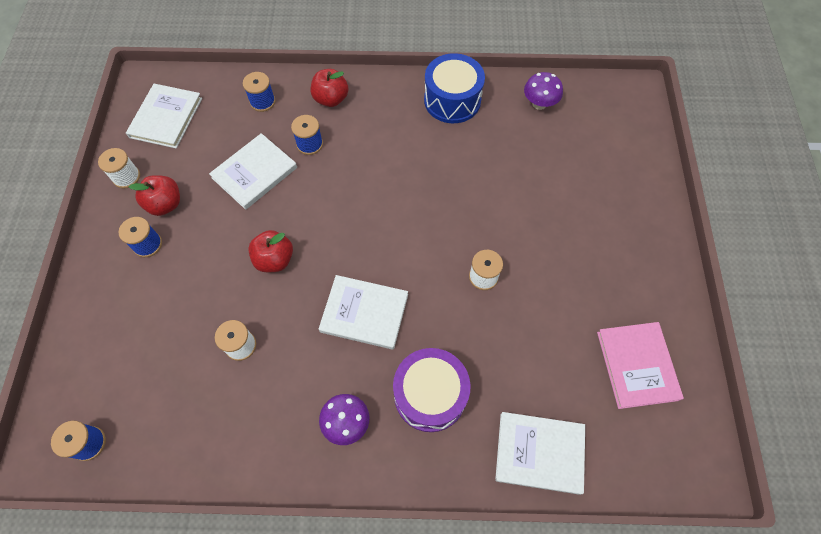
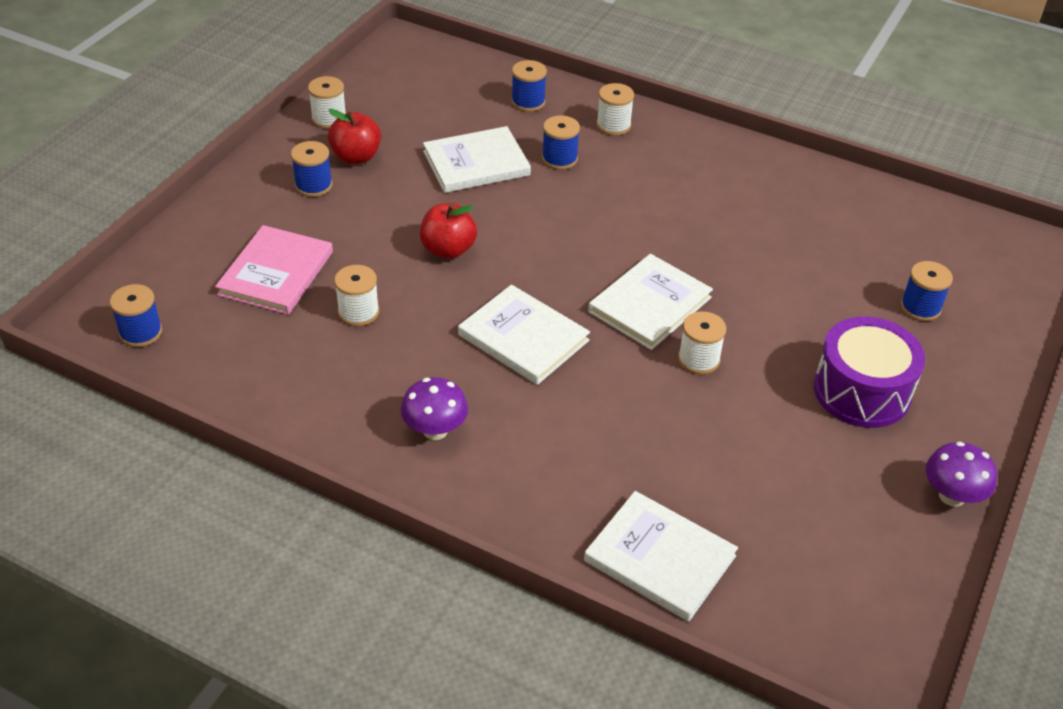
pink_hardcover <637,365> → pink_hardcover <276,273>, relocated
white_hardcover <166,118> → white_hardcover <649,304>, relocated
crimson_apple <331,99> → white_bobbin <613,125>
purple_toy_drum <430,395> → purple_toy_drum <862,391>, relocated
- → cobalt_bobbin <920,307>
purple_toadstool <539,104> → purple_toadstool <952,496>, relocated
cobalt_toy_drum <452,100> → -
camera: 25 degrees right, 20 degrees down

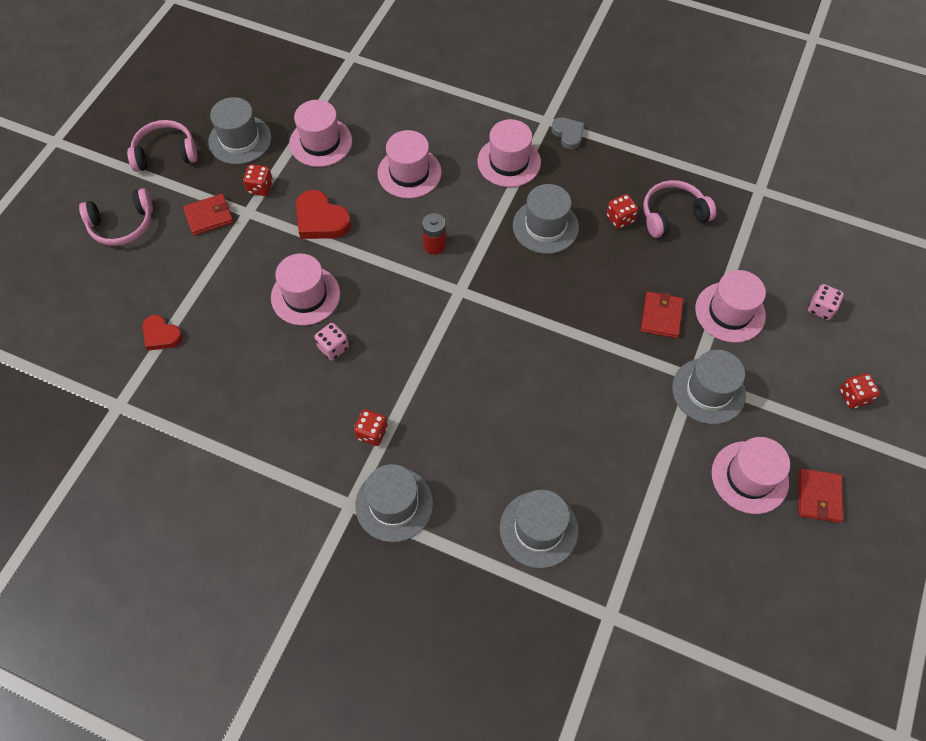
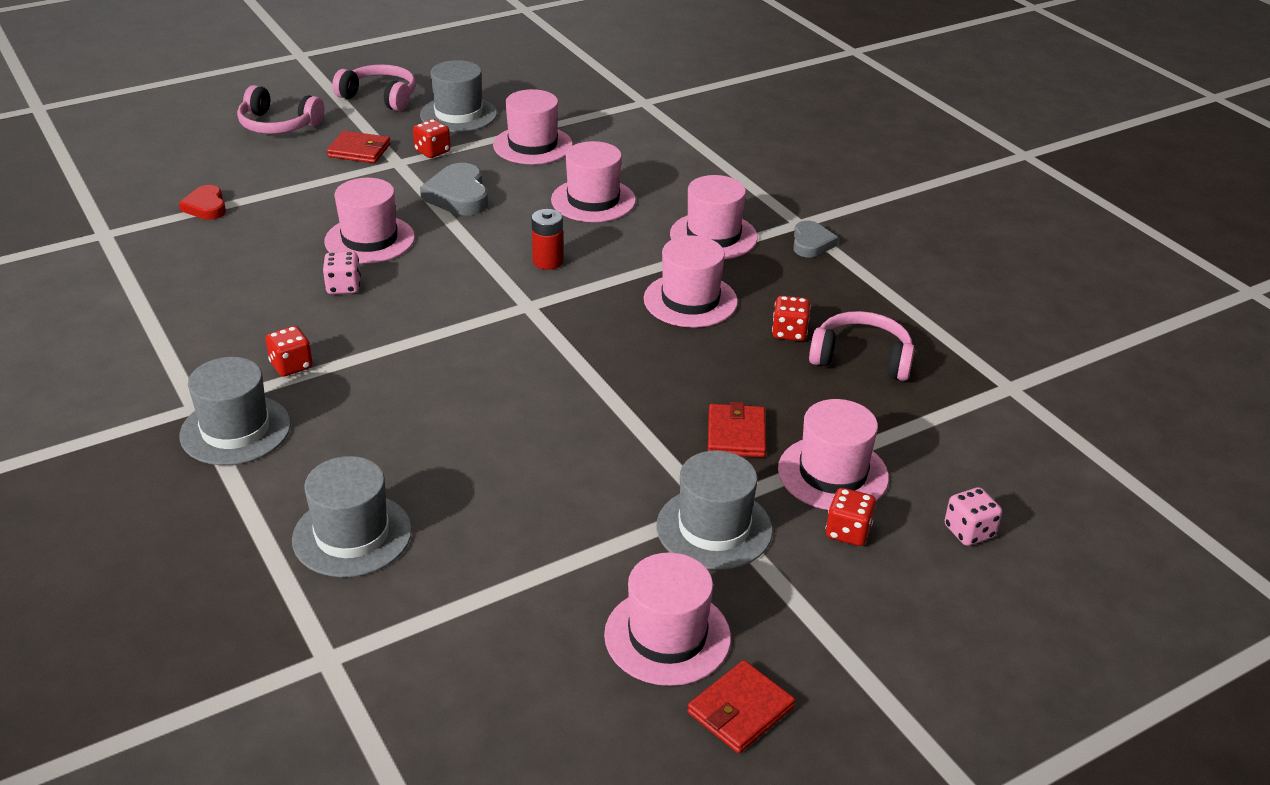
crimson_love_heart <321,220> → gray_love_heart <458,196>
gray_tall_hat <545,226> → pink_tall_hat <690,300>
crimson_card_wallet <661,316> → crimson_card_wallet <736,434>, 45 degrees counterclockwise
crimson_die <853,396> → crimson_die <848,532>, relocated
camera: 35 degrees right, 25 degrees down

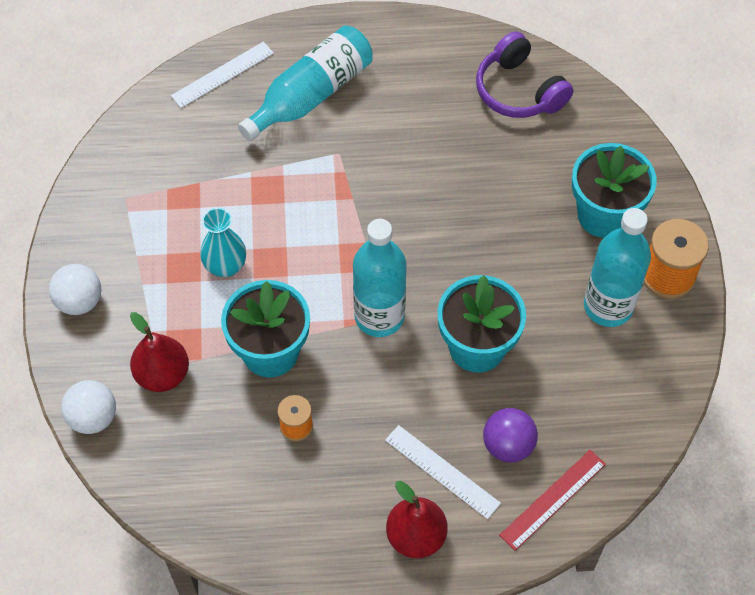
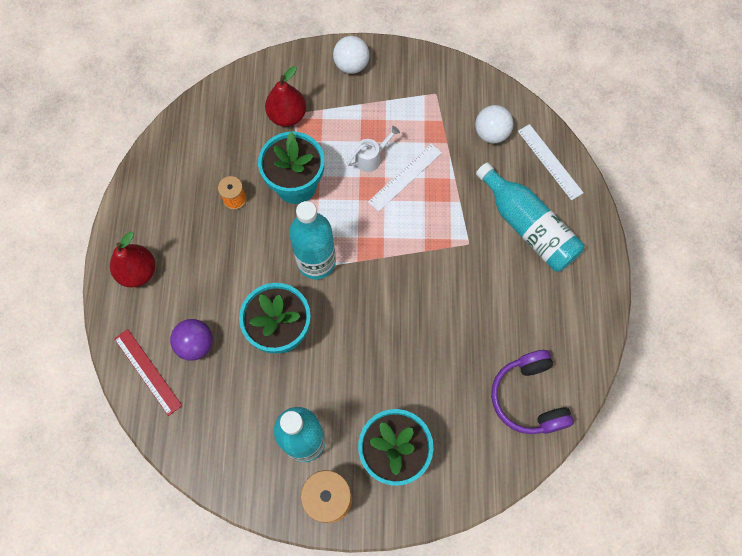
teal_vase <225,266> → white_watering_pot <371,158>
white_ruler <442,471> → white_ruler <405,177>, relocated
white_sphere <93,417> → white_sphere <491,133>, relocated
purple_headphones <519,90> → purple_headphones <528,397>, 75 degrees counterclockwise
camera: 95 degrees right, 10 degrees up

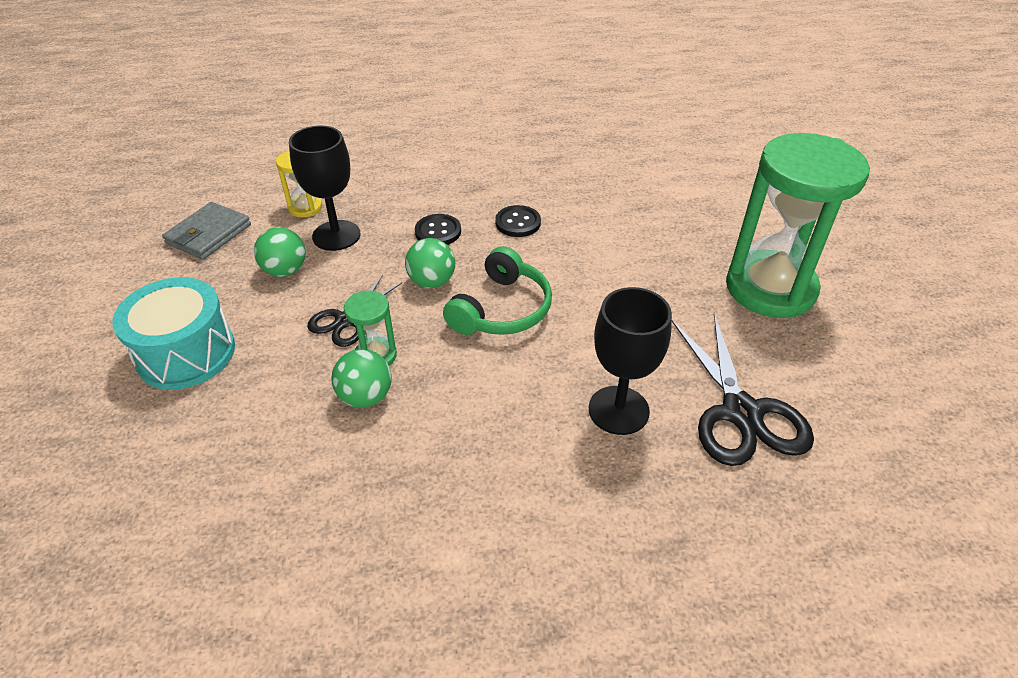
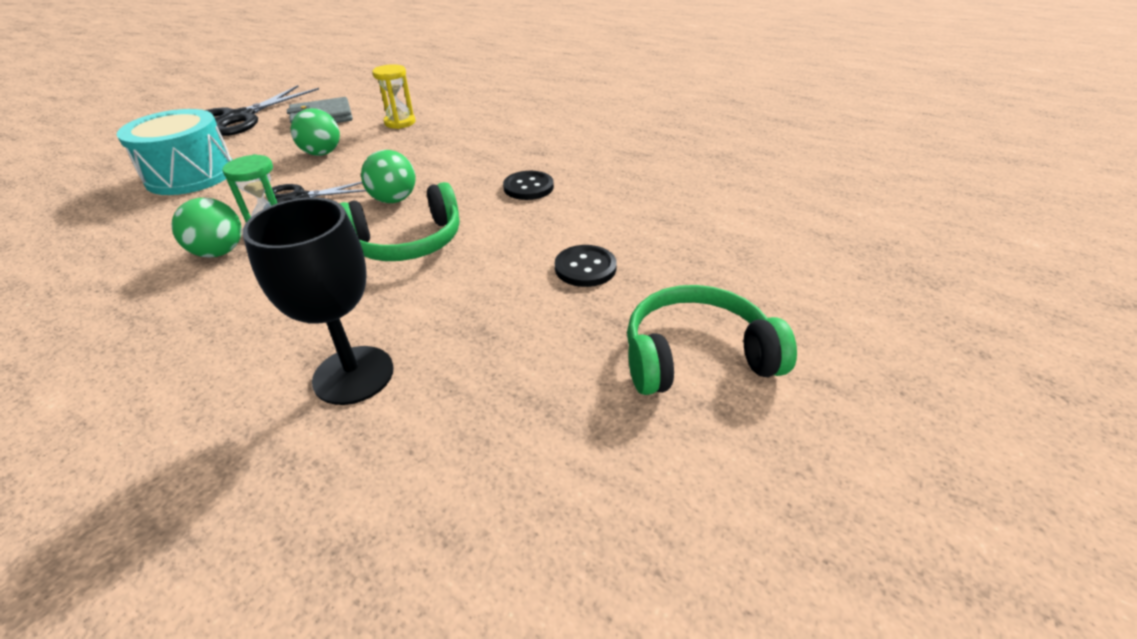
ebony_shears <741,412> → ebony_shears <239,118>, relocated
ebony_shirt_button <438,232> → ebony_shirt_button <585,268>, relocated
emerald_sandglass <770,288> → emerald_headphones <696,356>
ebony_chalice <336,235> → -
camera: 40 degrees right, 5 degrees down

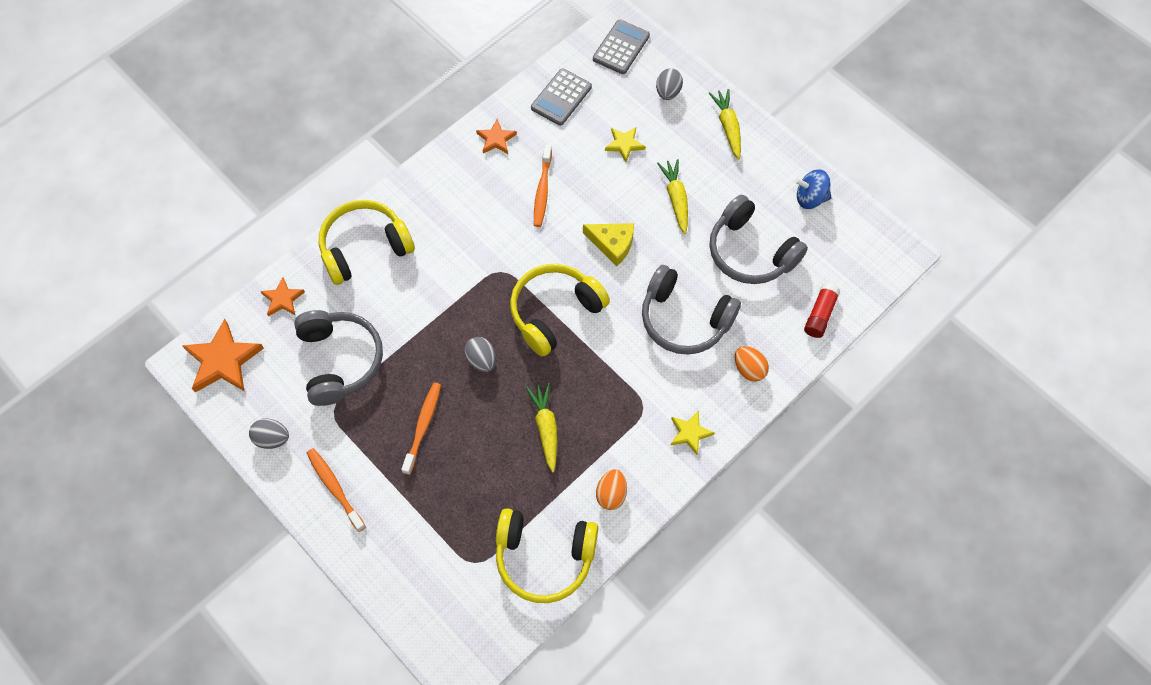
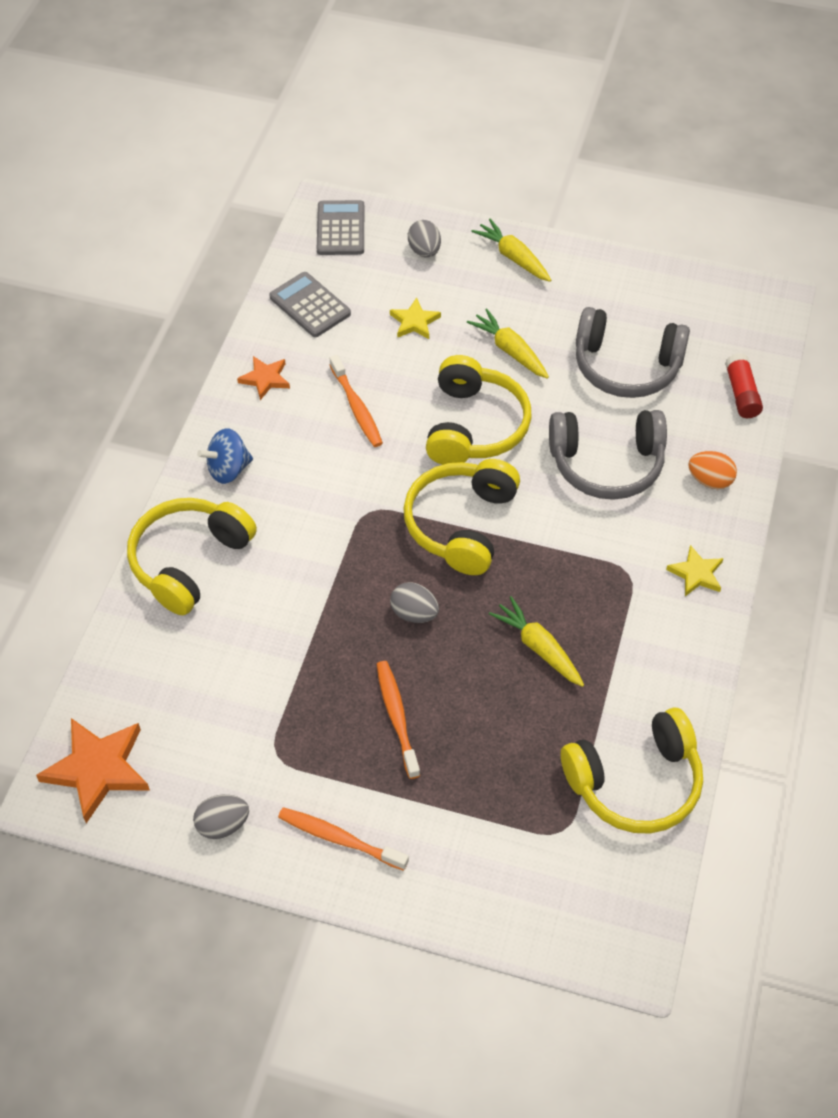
cobalt_spinning_top <810,198> → cobalt_spinning_top <228,469>, relocated
gray_adding_machine <561,97> → gray_adding_machine <310,305>, 135 degrees clockwise
yellow_piece_of_cheese <612,244> → yellow_headphones <474,426>
bright_orange_five-pointed_star <282,299> → -
gray_headphones <340,361> → -
bright_orange_egg <611,494> → -
camera: 30 degrees left, 10 degrees down

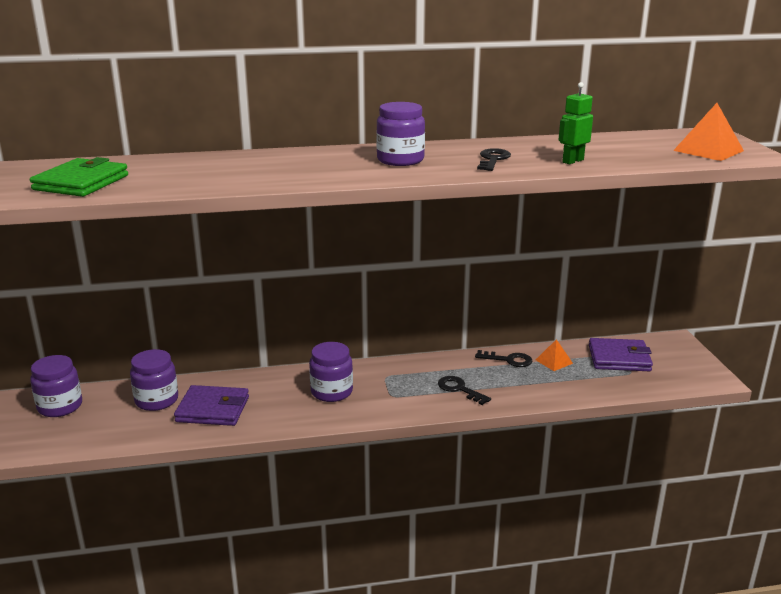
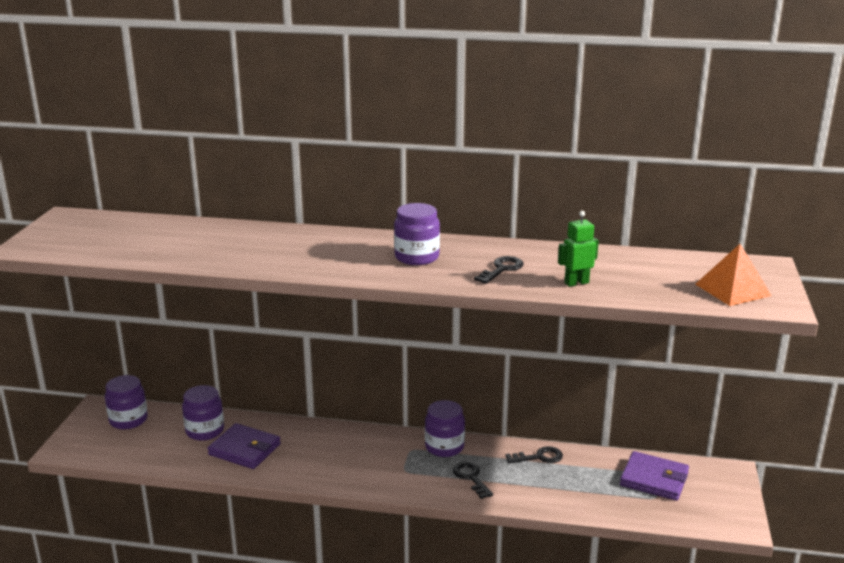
purple_jam_jar <331,392> → purple_jam_jar <444,447>, relocated
ebony_door_key <508,360> → ebony_door_key <539,457>, 45 degrees counterclockwise
emerald_card_wallet <81,183> → -
bright_orange_pyramid <554,361> → -
camera: 20 degrees right, 0 degrees up

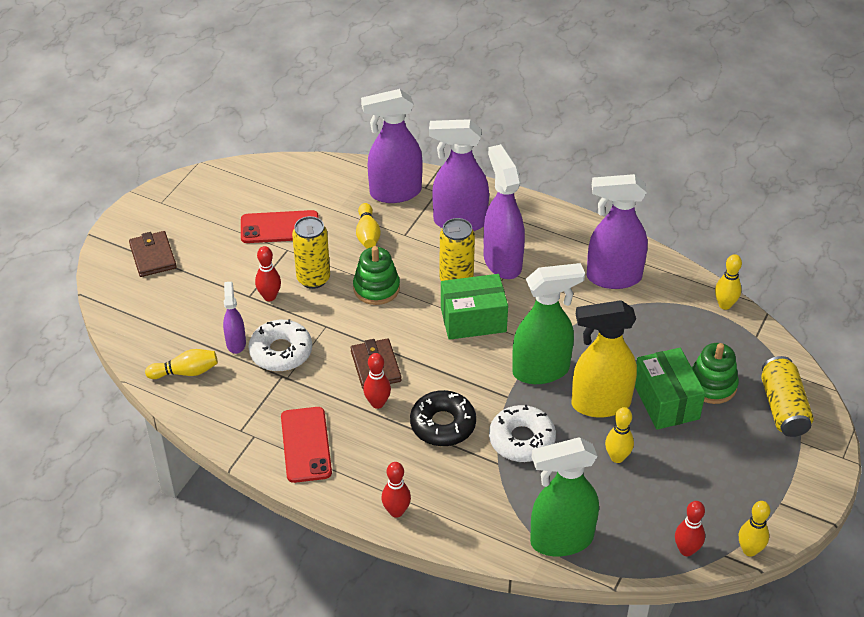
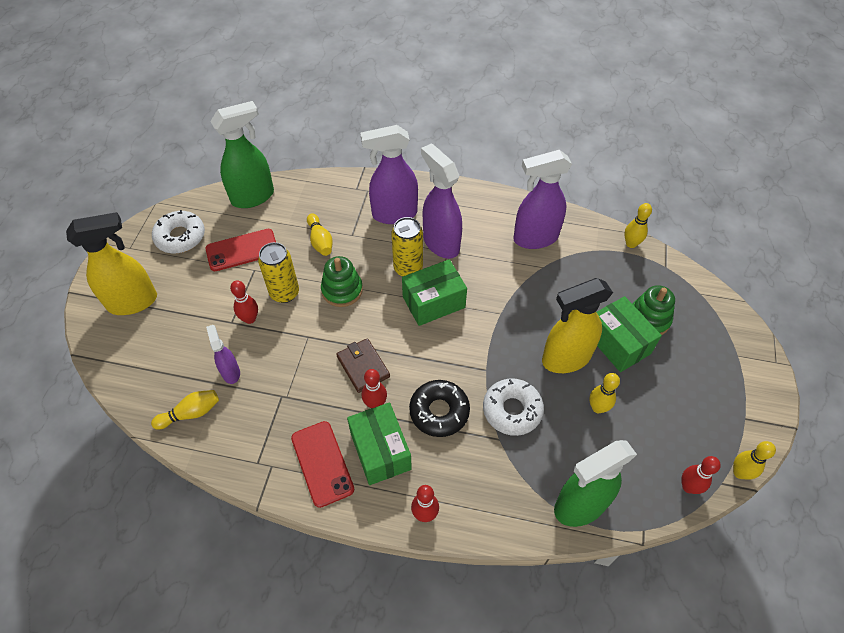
dark_brown_card_wallet <153,256> → yellow_sprayer <133,302>
white_doughnut <281,352> → white_doughnut <180,237>, relocated
emerald_sprayer <541,370> → emerald_sprayer <253,197>, relocated
- → emerald_parcel <380,451>
purple_sprayer <394,192> → -
yellow_can <783,408> → -
camera: 15 degrees left, 10 degrees up

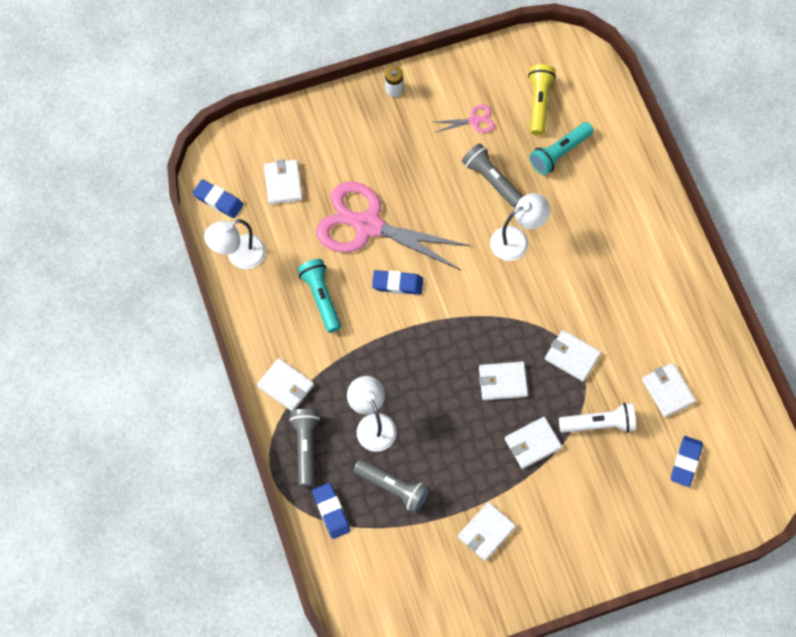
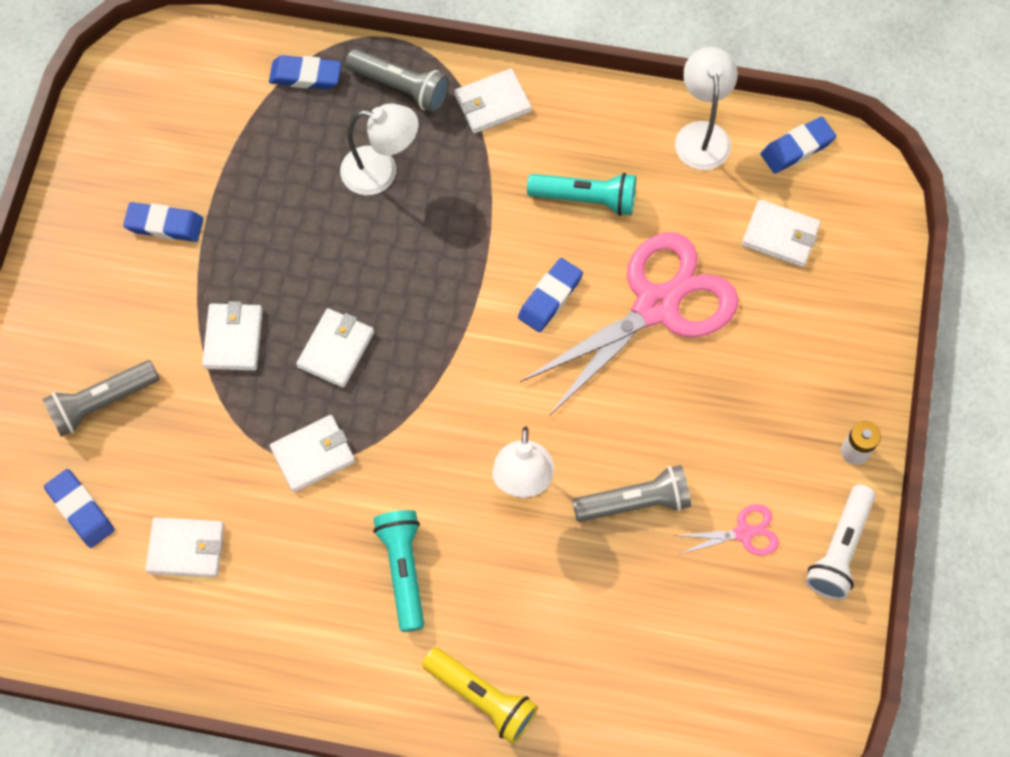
gray_torch <393,487> → gray_torch <102,403>, relocated
white_card_wallet <486,532> → cobalt_eraser <164,225>
teal_torch <559,153> → teal_torch <403,570>, relocated
yellow_torch <539,103> → yellow_torch <482,697>, relocated
pink_shears <474,120> → pink_shears <743,533>, 120 degrees counterclockwise
white_torch <599,424> → white_torch <839,549>, relocated
camera: 120 degrees right, 0 degrees up

